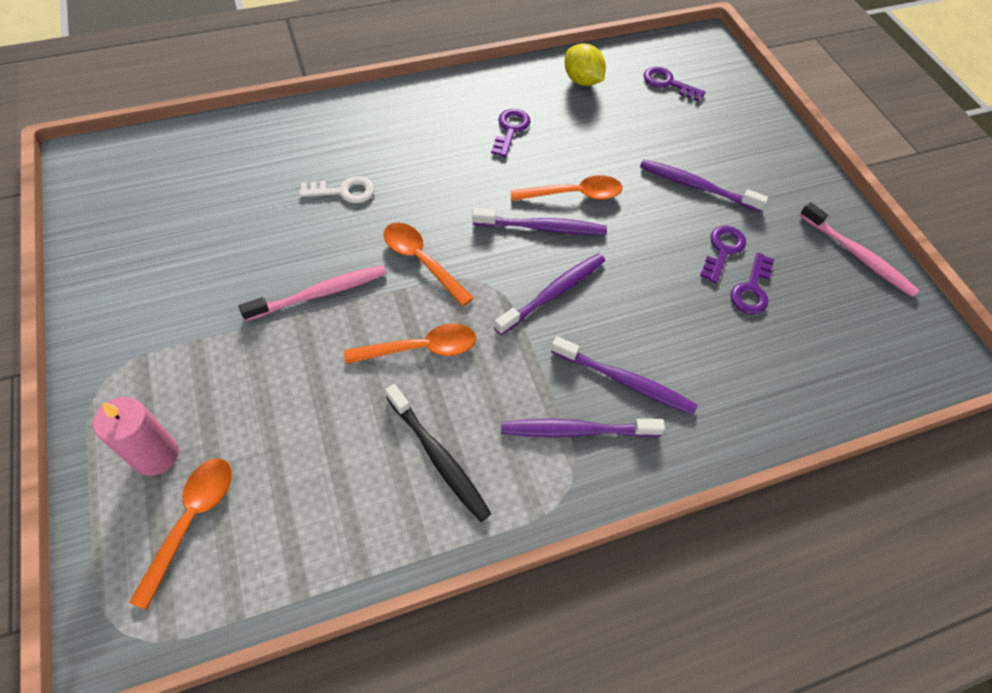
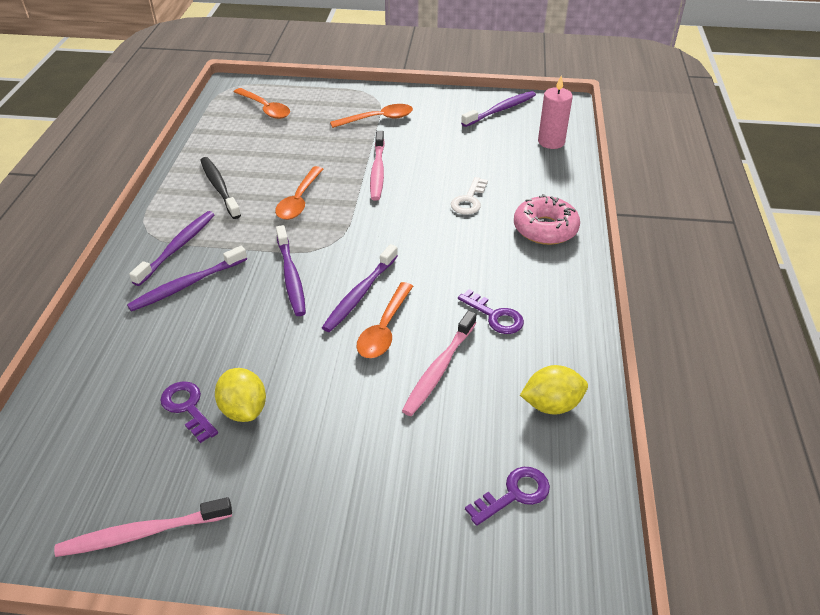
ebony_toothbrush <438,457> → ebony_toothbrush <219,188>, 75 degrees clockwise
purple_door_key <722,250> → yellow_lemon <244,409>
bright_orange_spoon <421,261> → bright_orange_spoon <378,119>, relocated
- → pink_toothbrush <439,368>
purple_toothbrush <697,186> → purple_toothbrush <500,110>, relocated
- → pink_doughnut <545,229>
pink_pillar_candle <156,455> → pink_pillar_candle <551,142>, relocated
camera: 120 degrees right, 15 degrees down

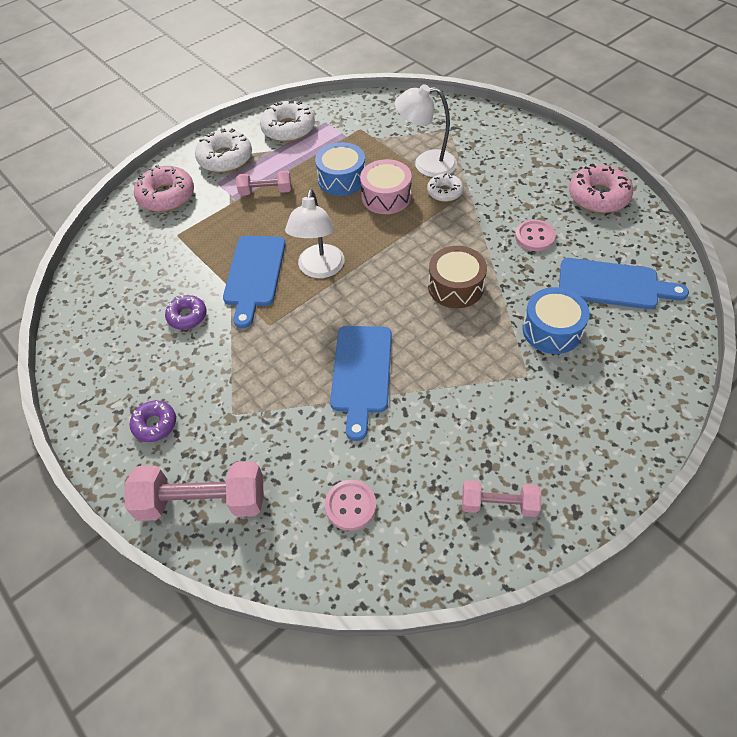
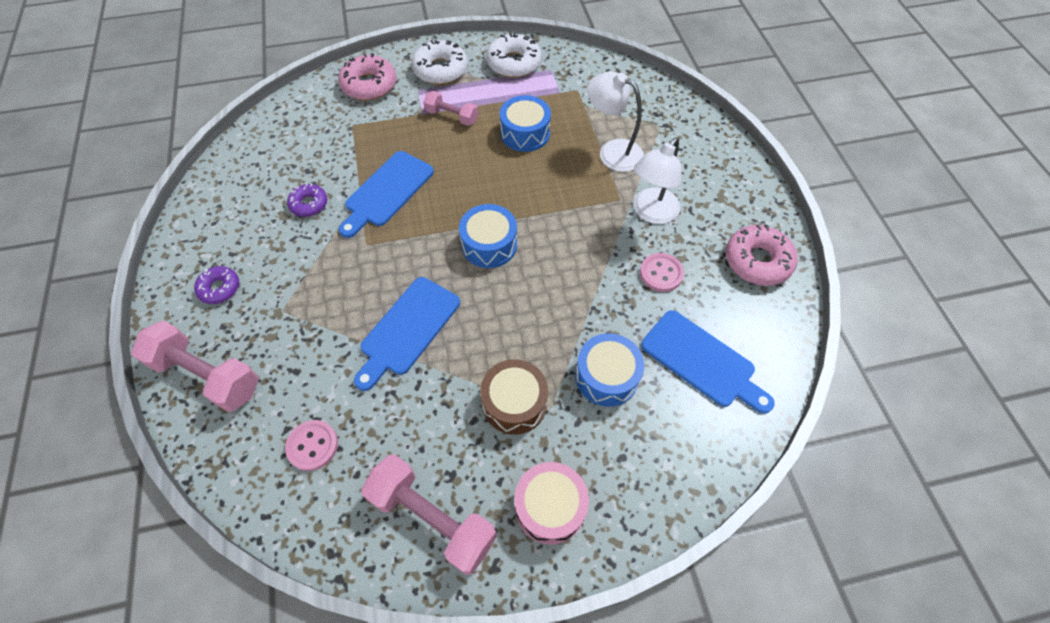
pink_hand_weight <499,504> → pink_hand_weight <432,518>, x1.72
- → cobalt_toy_drum <489,244>
dark_brown_toy_drum <455,286> → dark_brown_toy_drum <514,403>, relocated
pink_toy_drum <386,197> → pink_toy_drum <550,507>, relocated
white_reading_lamp <319,269> → white_reading_lamp <651,213>, relocated
white_doughnut <445,192> → -
camera: 25 degrees right, 5 degrees up

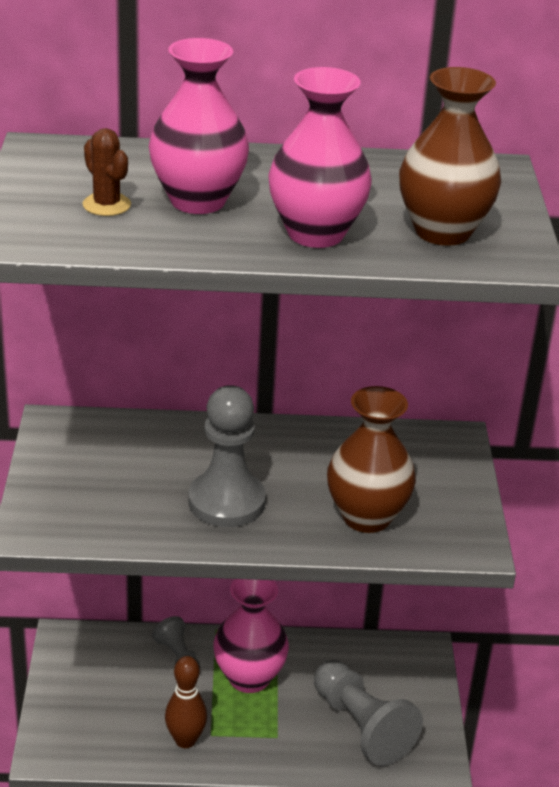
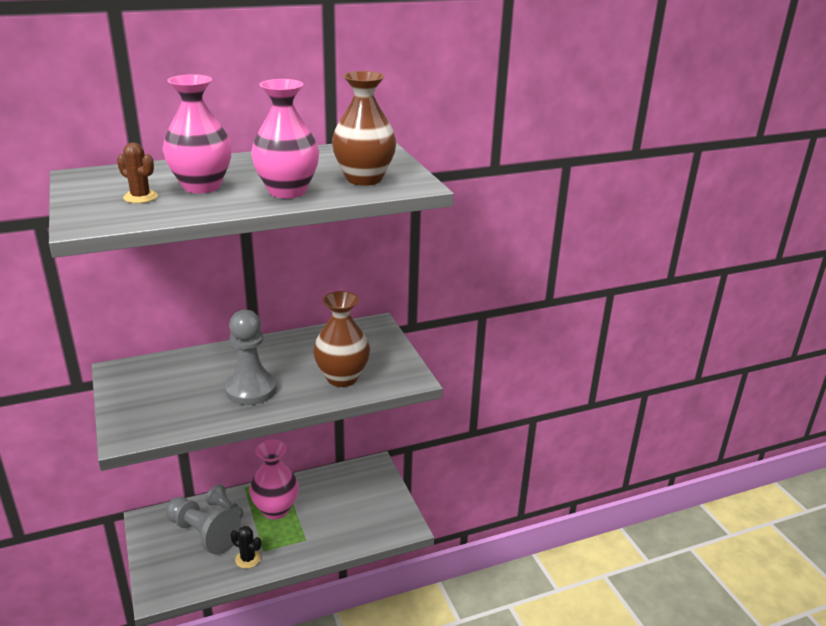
gray_chess_pawn <361,726> → gray_chess_pawn <203,534>, relocated
dark_brown_tenpin <185,740> → ebony_prickly_plant <248,559>
camera: 20 degrees left, 5 degrees down

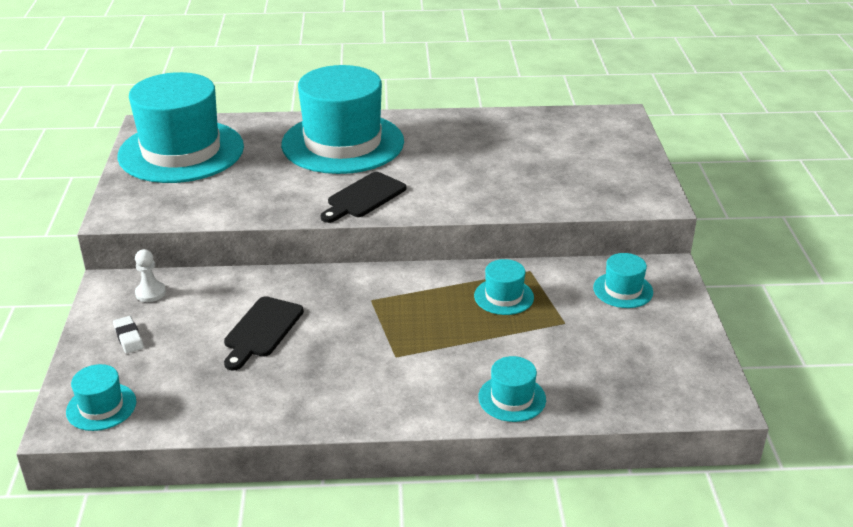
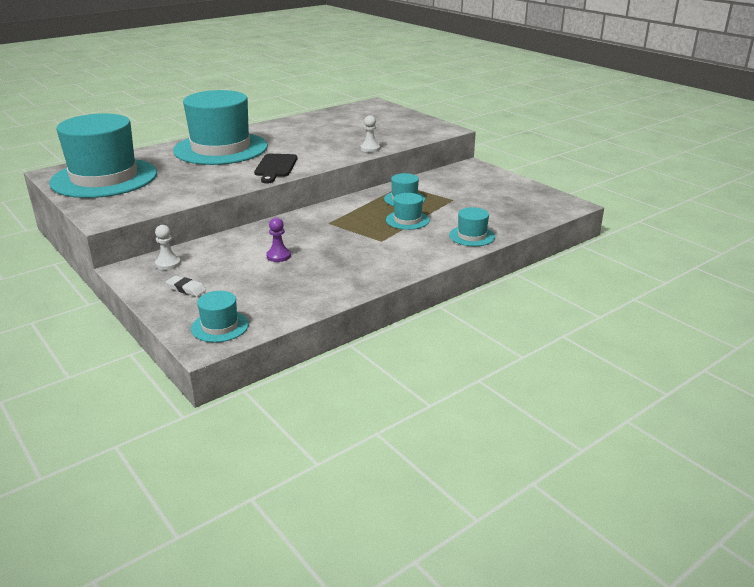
ebony_chopping_board <262,330> → purple_chess_pawn <278,256>
- → white_chess_pawn <370,149>
teal_tall_hat <623,290> → teal_tall_hat <407,220>, relocated
camera: 35 degrees left, 5 degrees down

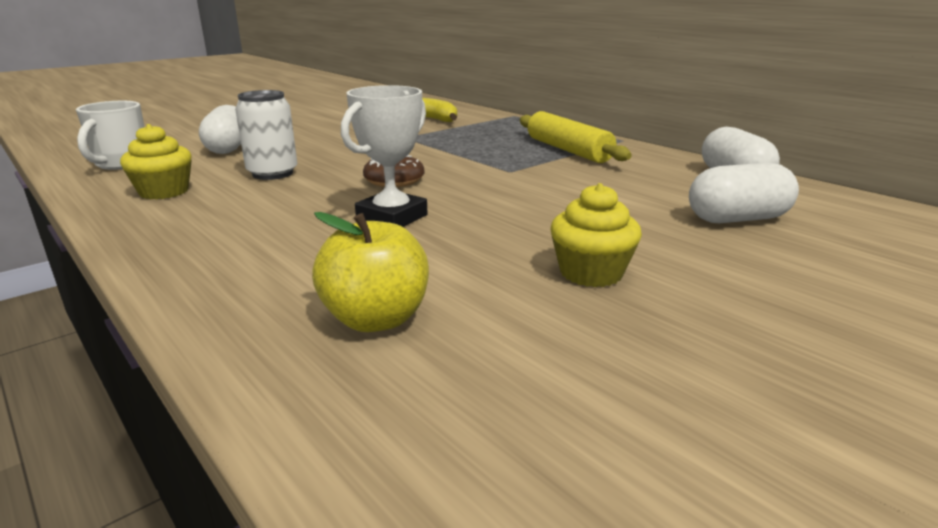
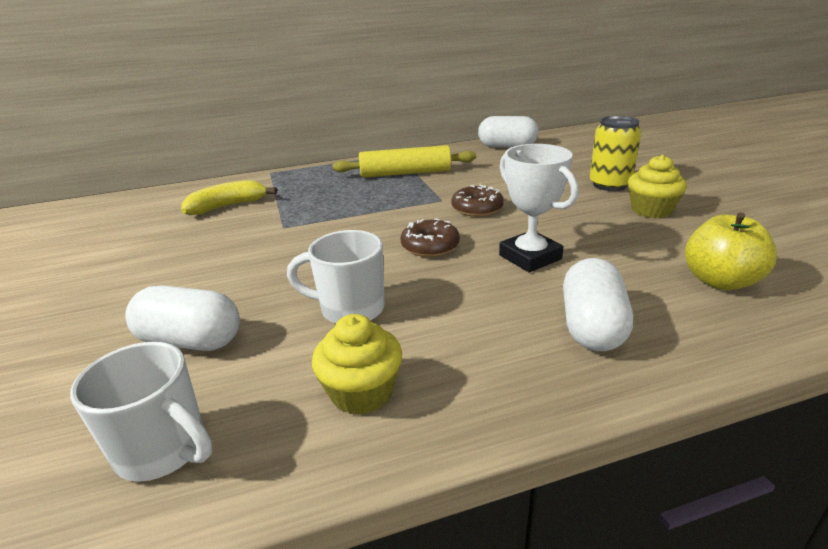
white_can <272,173> → white_coffee_mug <350,309>
- → dark_brown_doughnut <477,208>
white_capsule <737,219> → white_capsule <592,326>, relocated
- → yellow_can <609,185>
camera: 65 degrees left, 5 degrees up

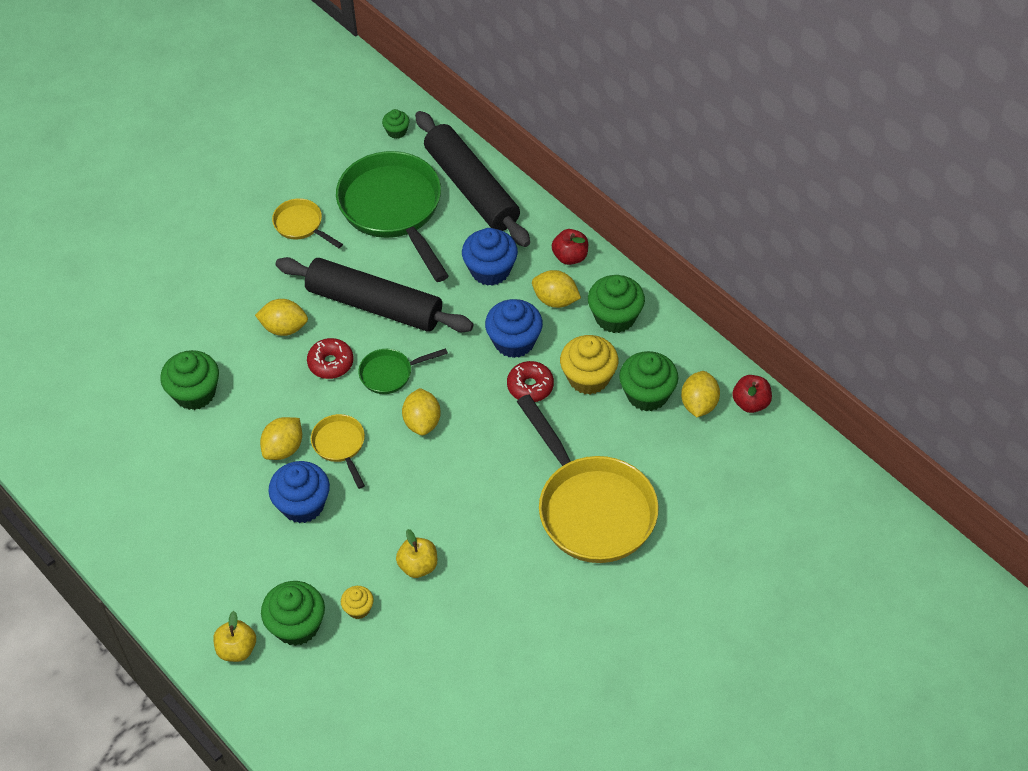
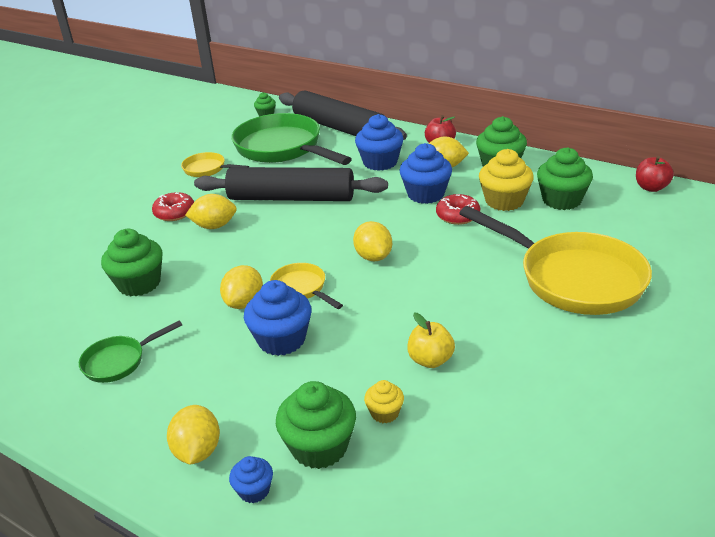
emerald_skillet <390,374> → emerald_skillet <119,361>, relocated
crimson_doughnut <331,363> → crimson_doughnut <174,213>, relocated
yellow_lemon <699,404> → yellow_lemon <198,451>, relocated
yellow_apple <237,649> → cobalt_fairy_cake <254,490>
camera: 15 degrees left, 20 degrees down

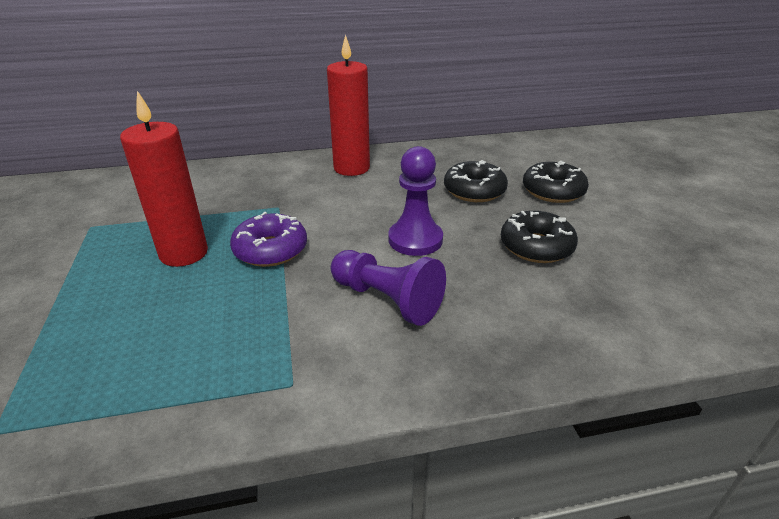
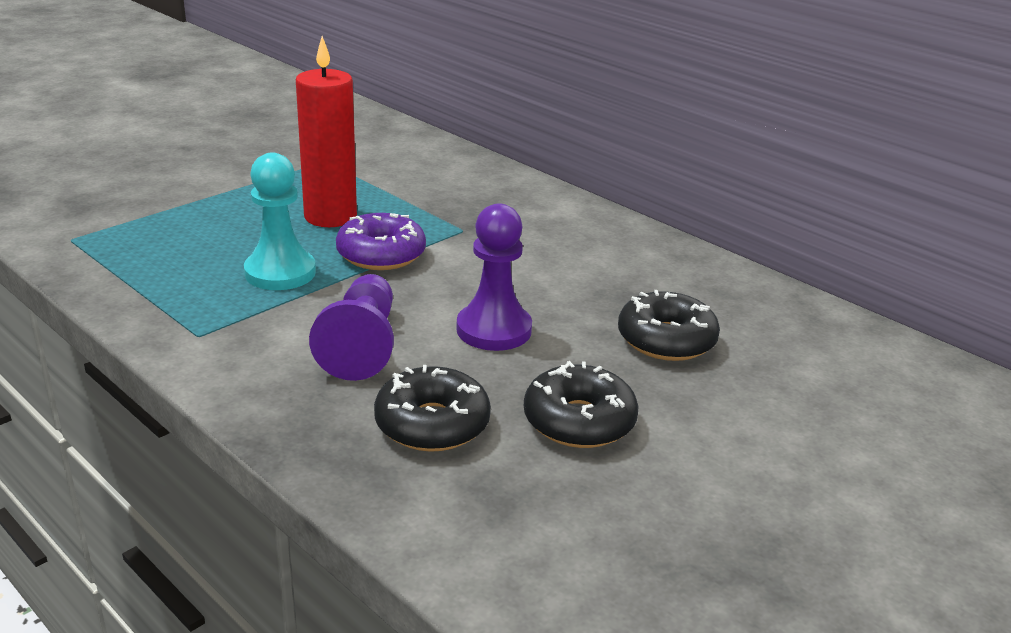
- → teal_chess_pawn <280,272>
ebony_doughnut <553,191> → ebony_doughnut <432,424>, relocated
crimson_pillar_candle <351,168> → -
camera: 55 degrees right, 5 degrees down

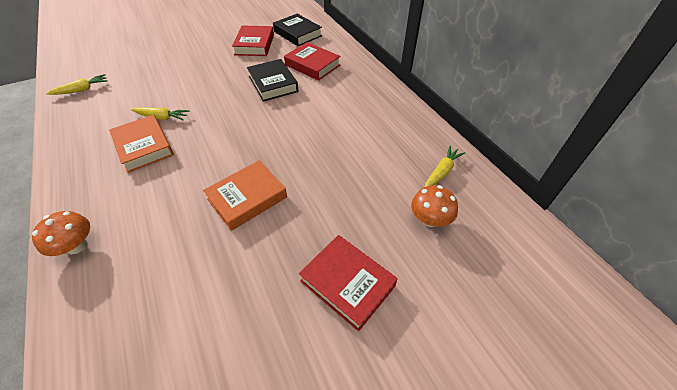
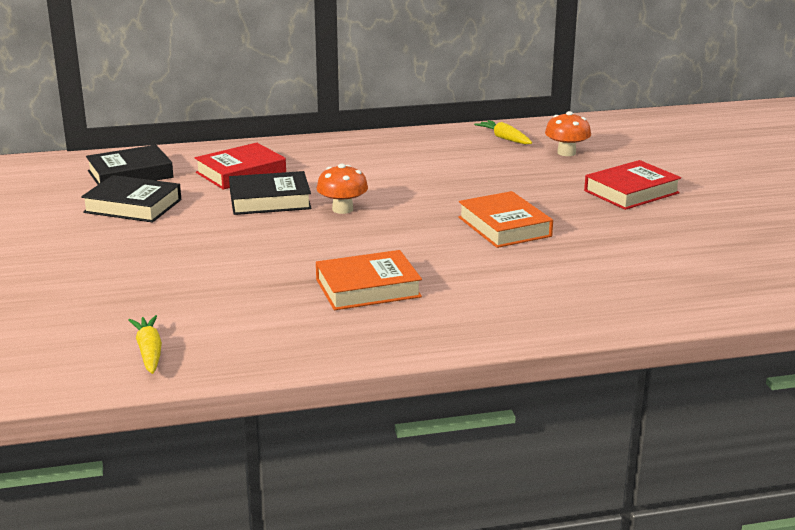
crimson_hardcover <255,45> → ebony_hardcover <133,206>
bright_orange_toadstool <76,246> → bright_orange_toadstool <342,209>, relocated
yellow_carrot <162,117> → -
camera: 75 degrees left, 25 degrees down

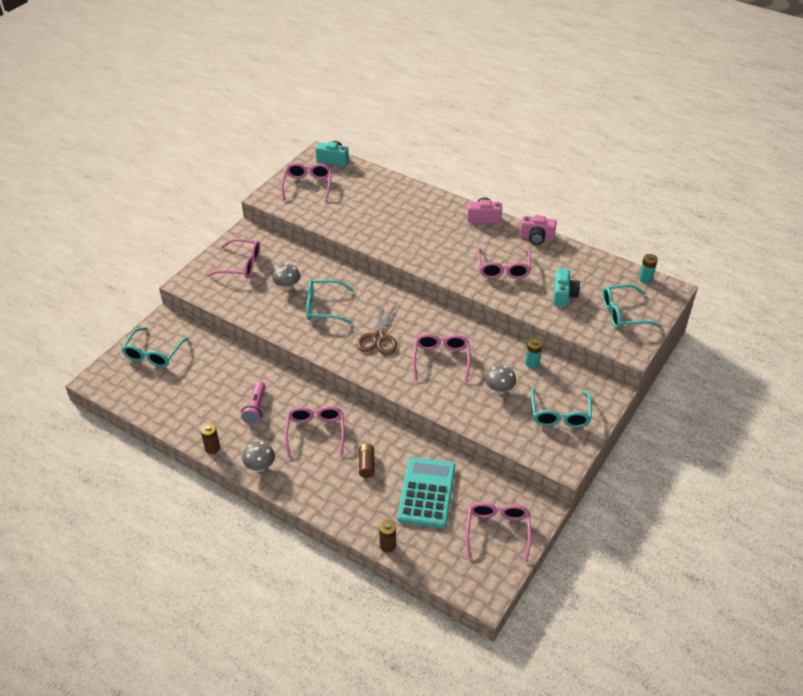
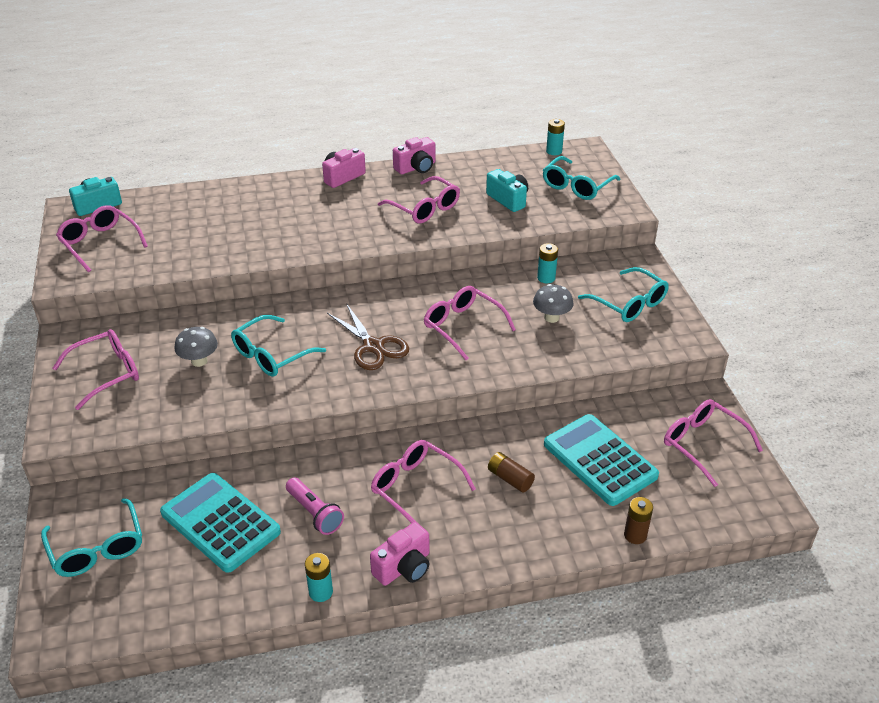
- → teal_adding_machine <220,522>
dark_brown_battery <212,448> → teal_battery <320,592>
gray_toadstool <260,466> → pink_compact_camera <404,567>
camera: 45 degrees left, 5 degrees down

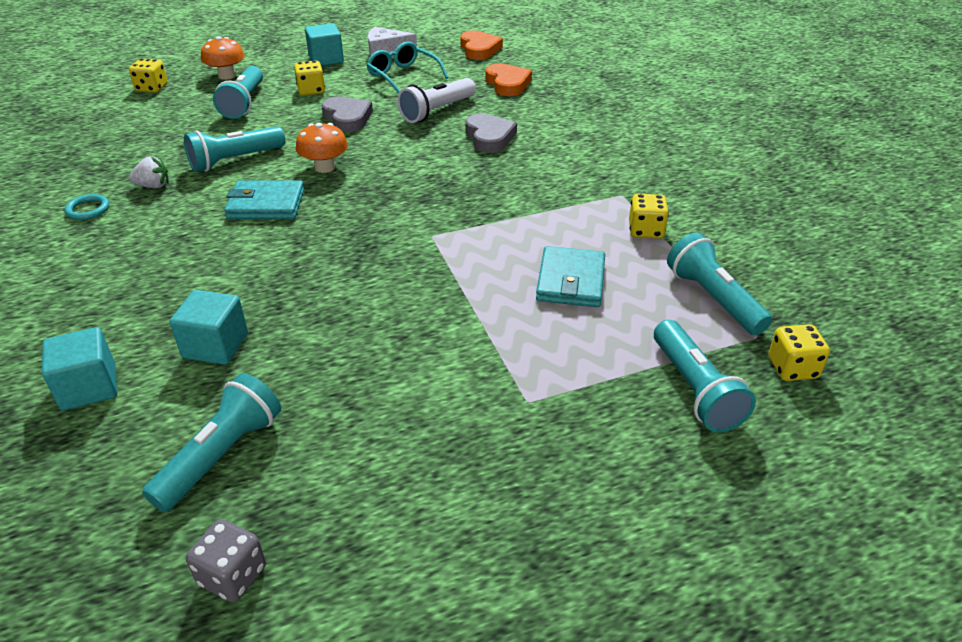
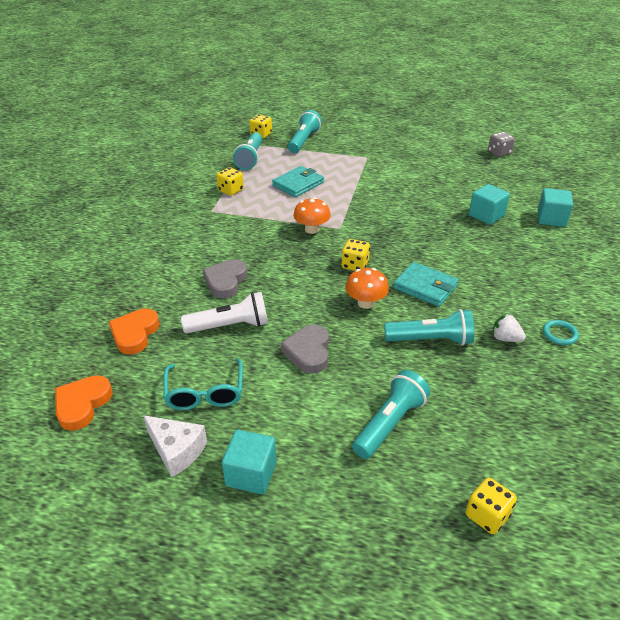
bright_orange_toadstool <227,76> → bright_orange_toadstool <312,229>, relocated
yellow_die <311,90> → yellow_die <355,265>, relocated
teal_torch <222,455> → -
camera: 145 degrees left, 0 degrees up

